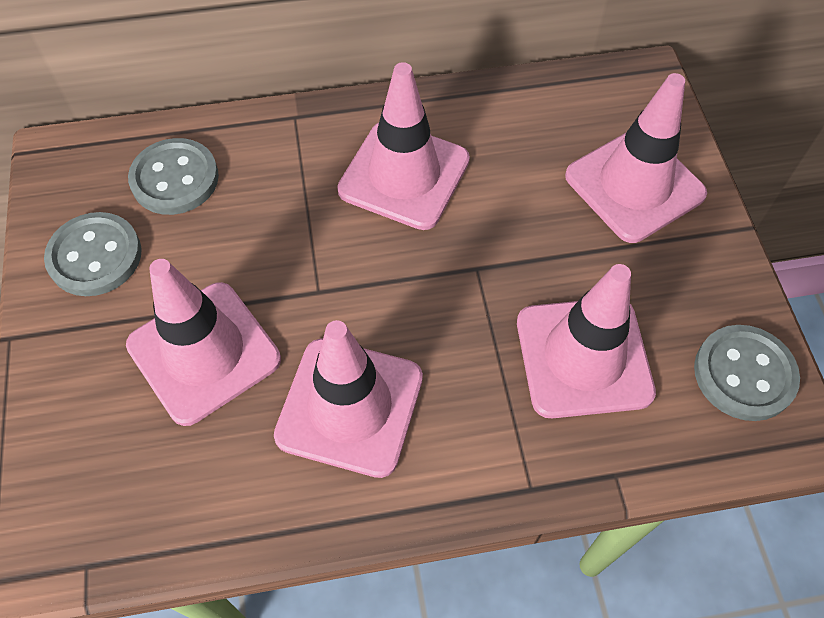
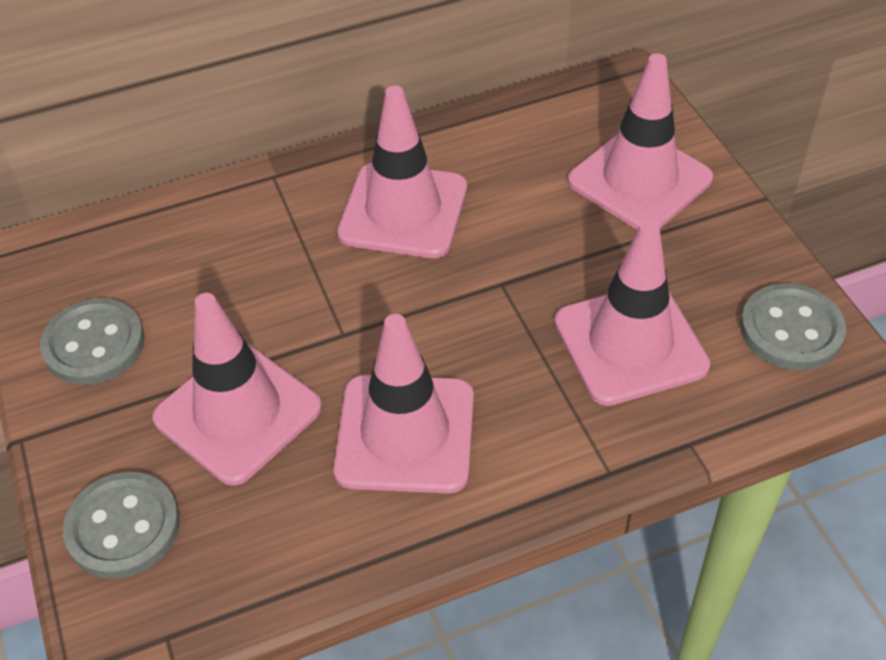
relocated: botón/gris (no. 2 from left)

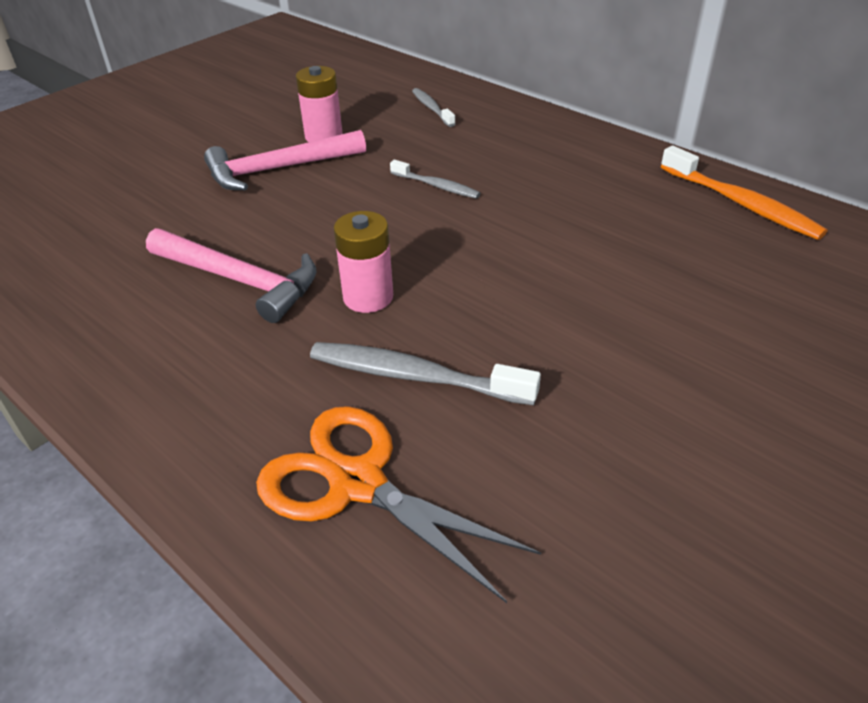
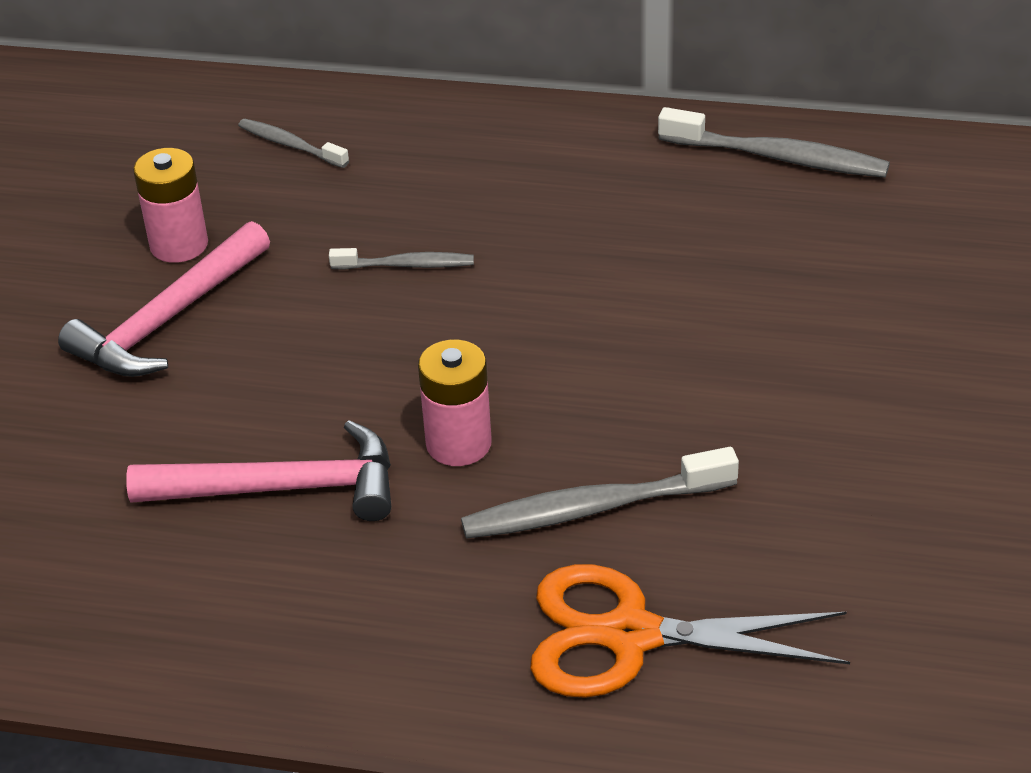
colour: cepillo de dientes/naranja to cepillo de dientes/gris (no. 4 from left)

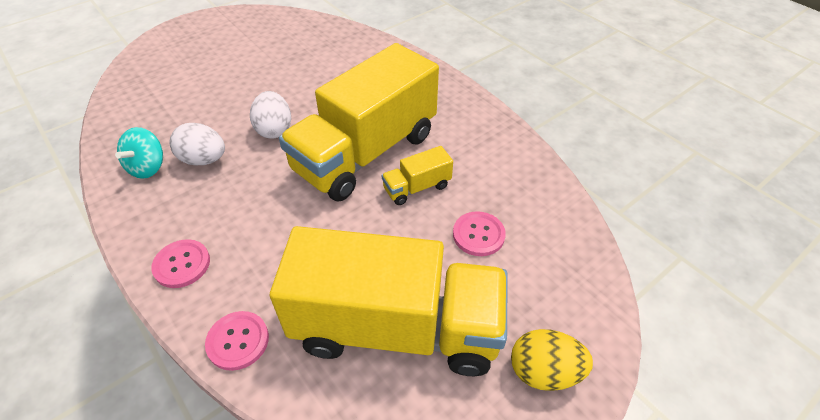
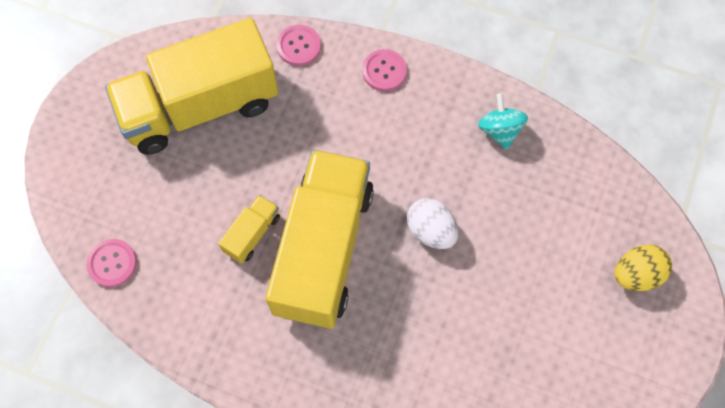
missing: huevo/blanco (no. 1 from left)
relocated: botón/rosa (no. 3 from left in the first image) to botón/rosa (no. 1 from left); huevo/amarillo

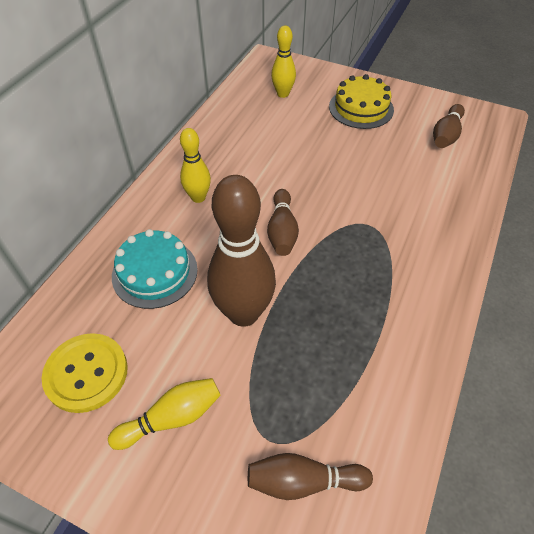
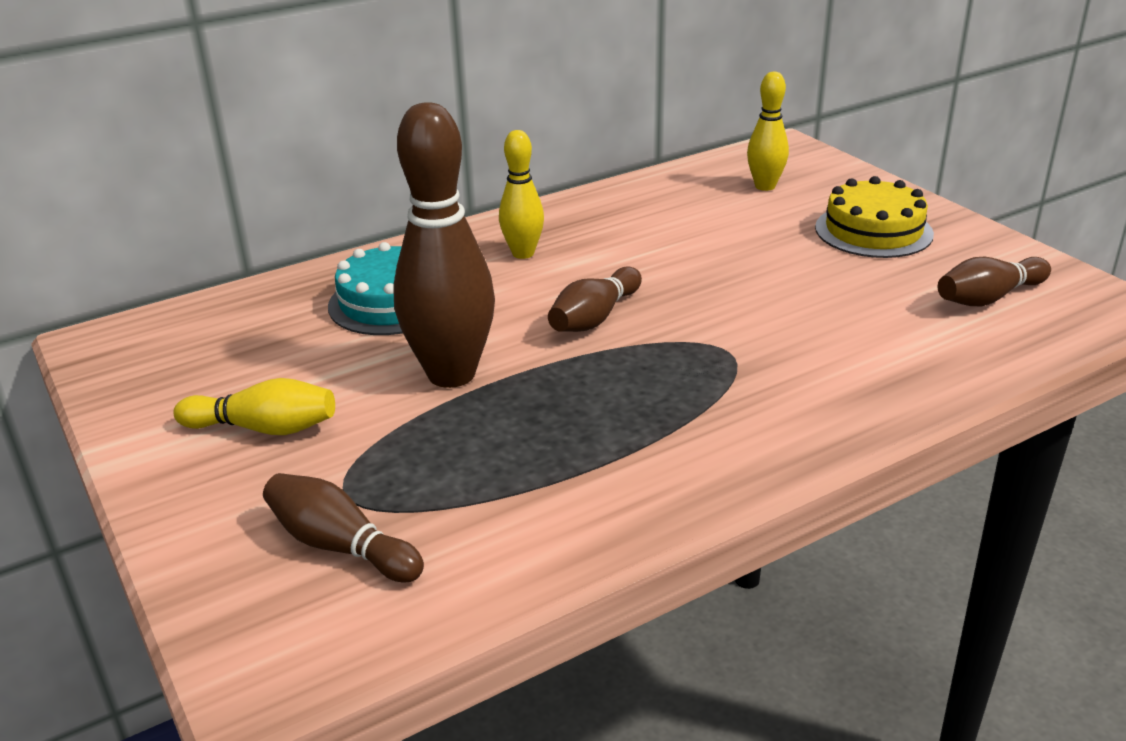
missing: botón/amarillo

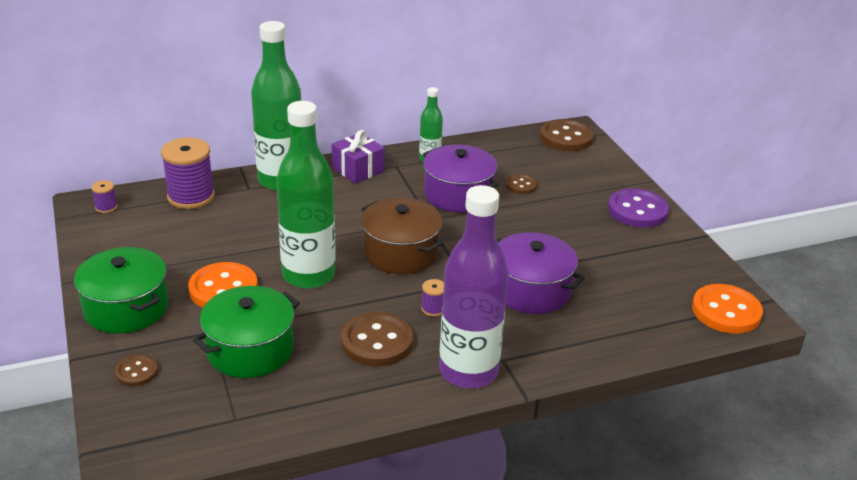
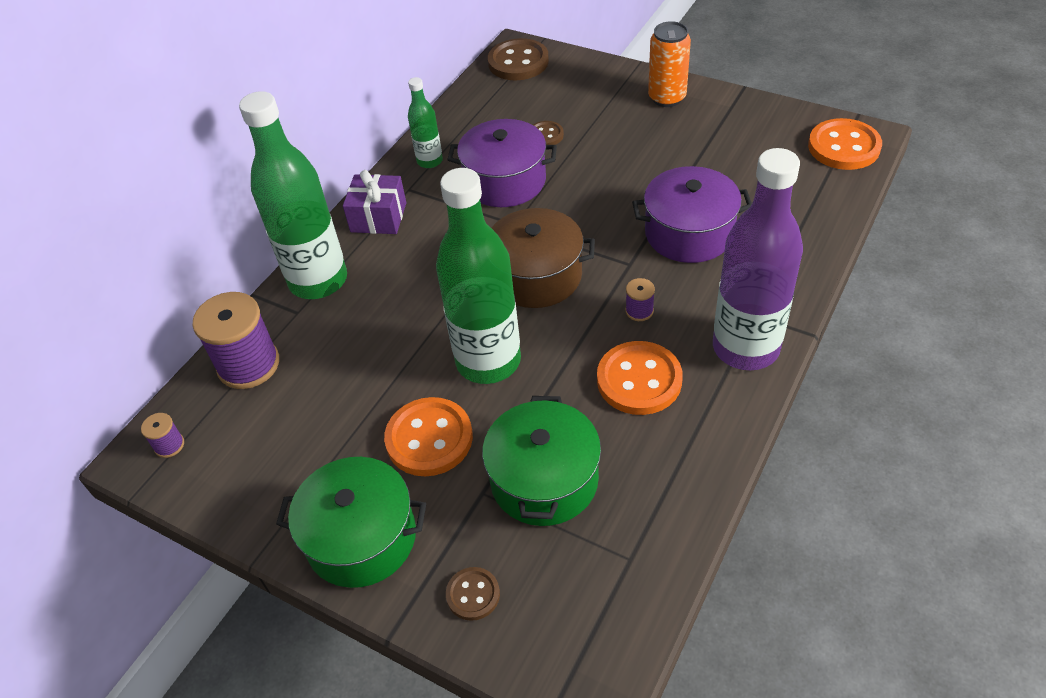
exchanged: botón/morado to lata/naranja
colour: botón/marrón (no. 2 from left) to botón/naranja (no. 2 from left)

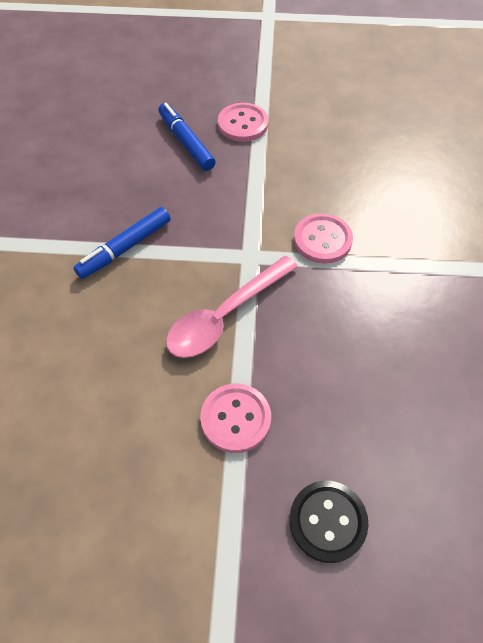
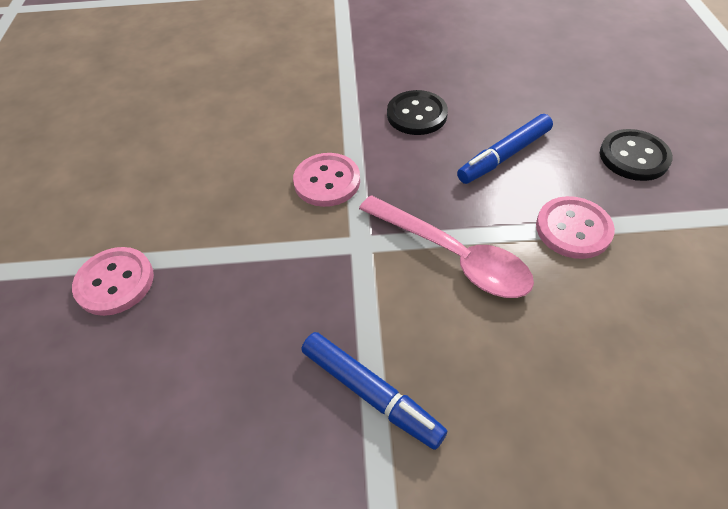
appeared: botón/negro (no. 1 from left)
relocated: rotulador/azul (no. 2 from left)

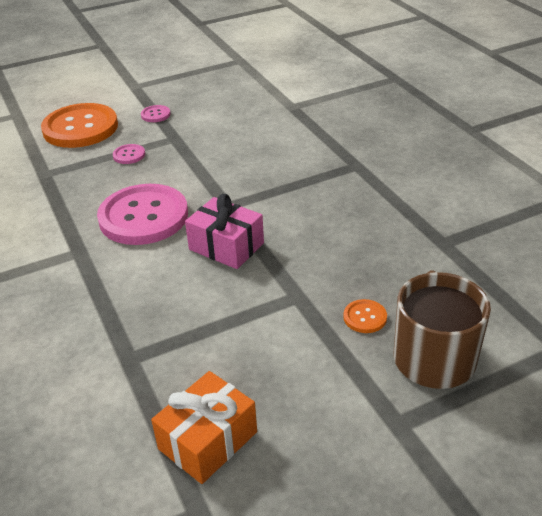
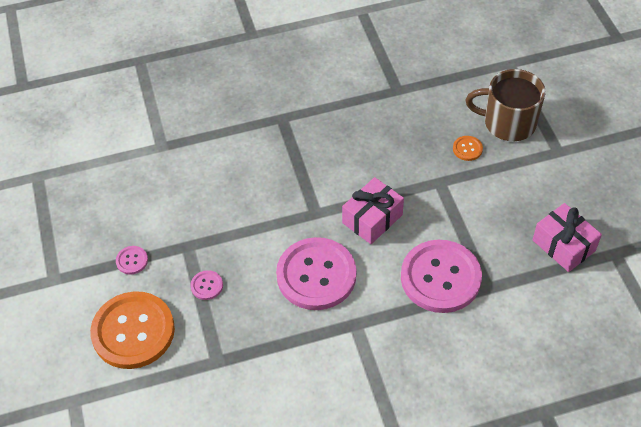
appeared: botón/rosa (no. 4 from left)
colour: regalo/naranja to regalo/rosa (no. 2 from left)

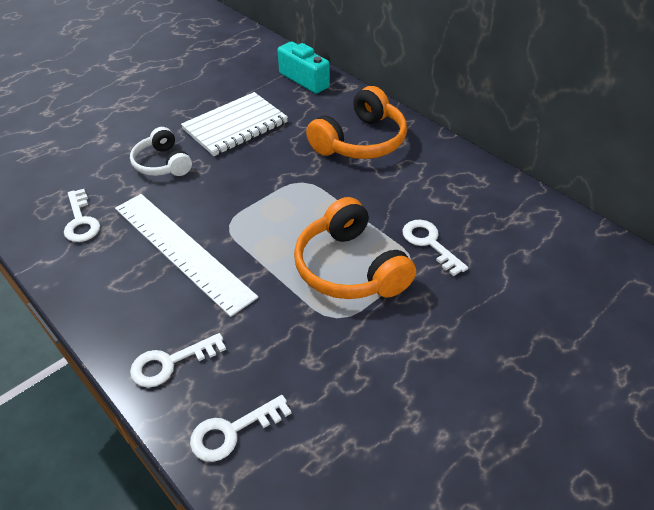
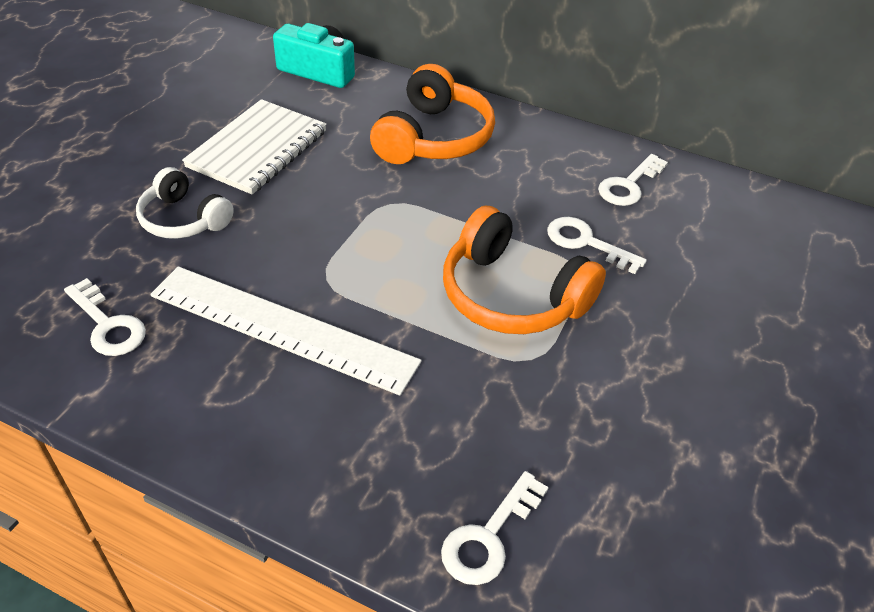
relocated: llave/blanco (no. 2 from left in the first image) to llave/blanco (no. 4 from left)

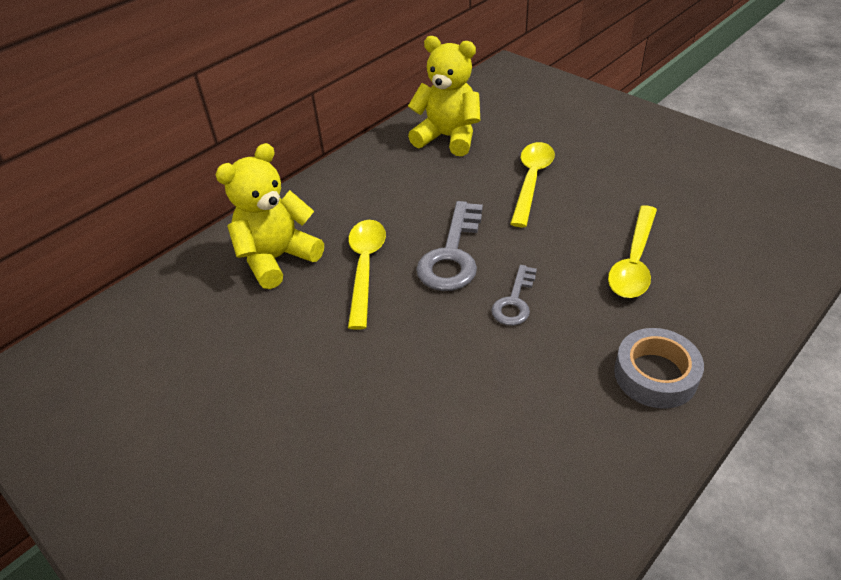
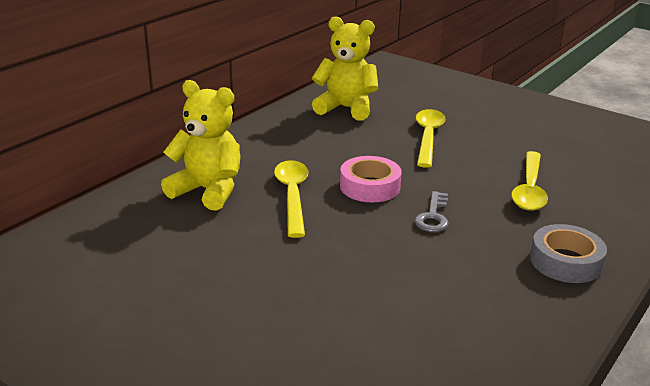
exchanged: llave/gris (no. 1 from left) to cinta adhesiva/rosa
spun: osito/amarillo (no. 1 from left) 75 degrees clockwise

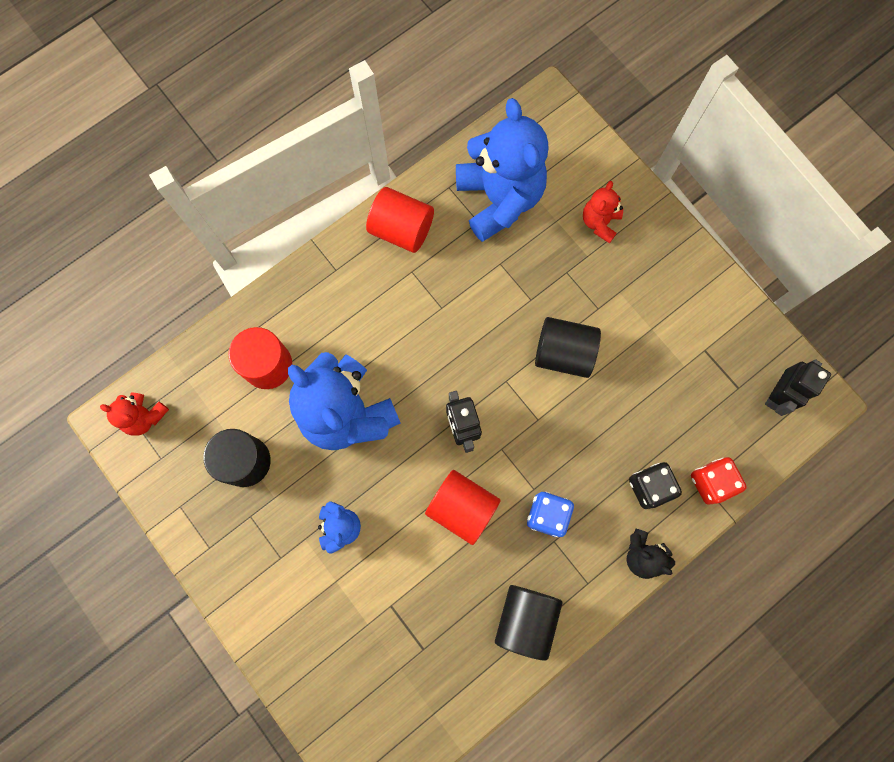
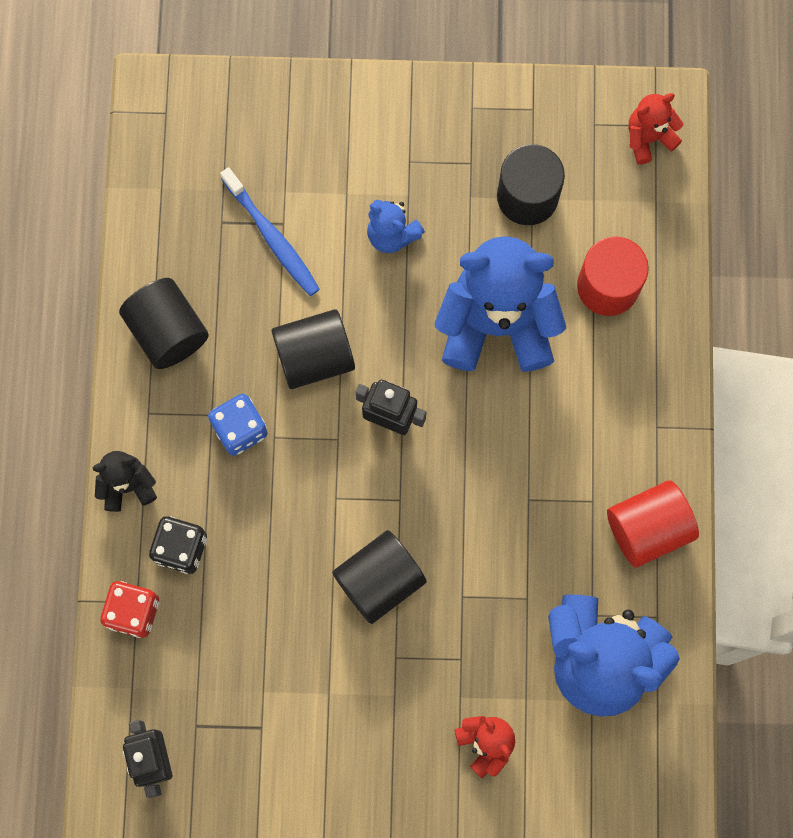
appeared: cepillo de dientes/azul
colour: cilindro/rojo (no. 3 from left) to cilindro/negro (no. 2 from left)

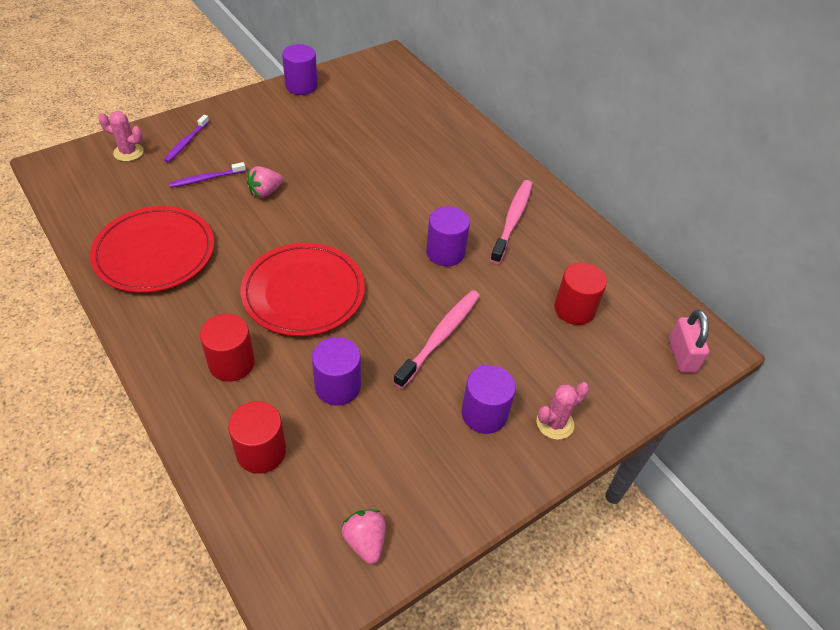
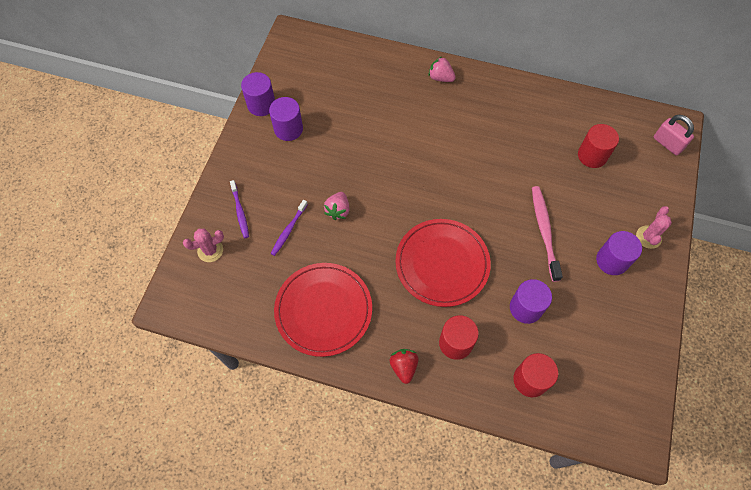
missing: cepillo de dientes/rosa (no. 2 from left)
appeared: fresa/rojo
relocated: cilindro/morado (no. 3 from left in the first image) to cilindro/morado (no. 2 from left); fresa/rosa (no. 2 from left)

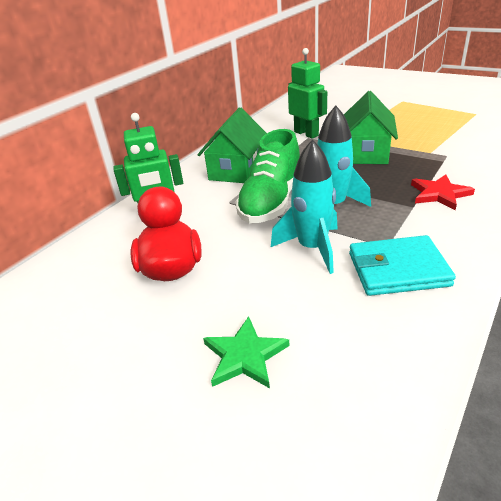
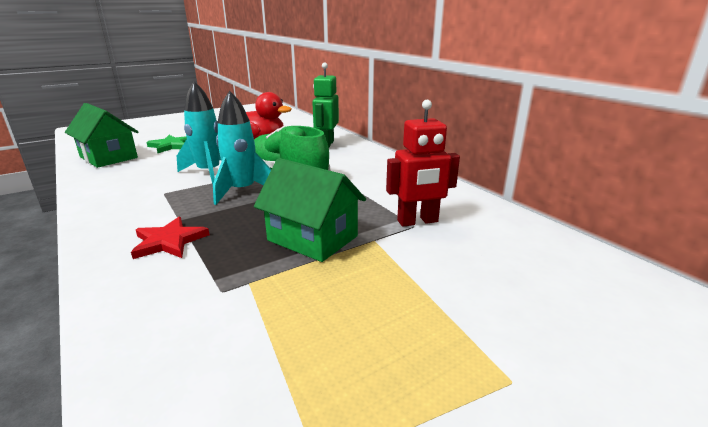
missing: cartera/turquesa
relocated: casa/verde (no. 1 from left)
colour: robot/verde (no. 2 from left) to robot/rojo

